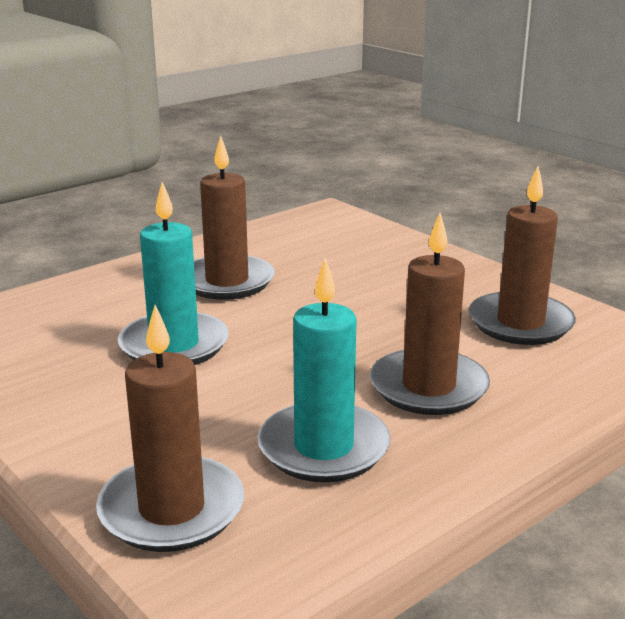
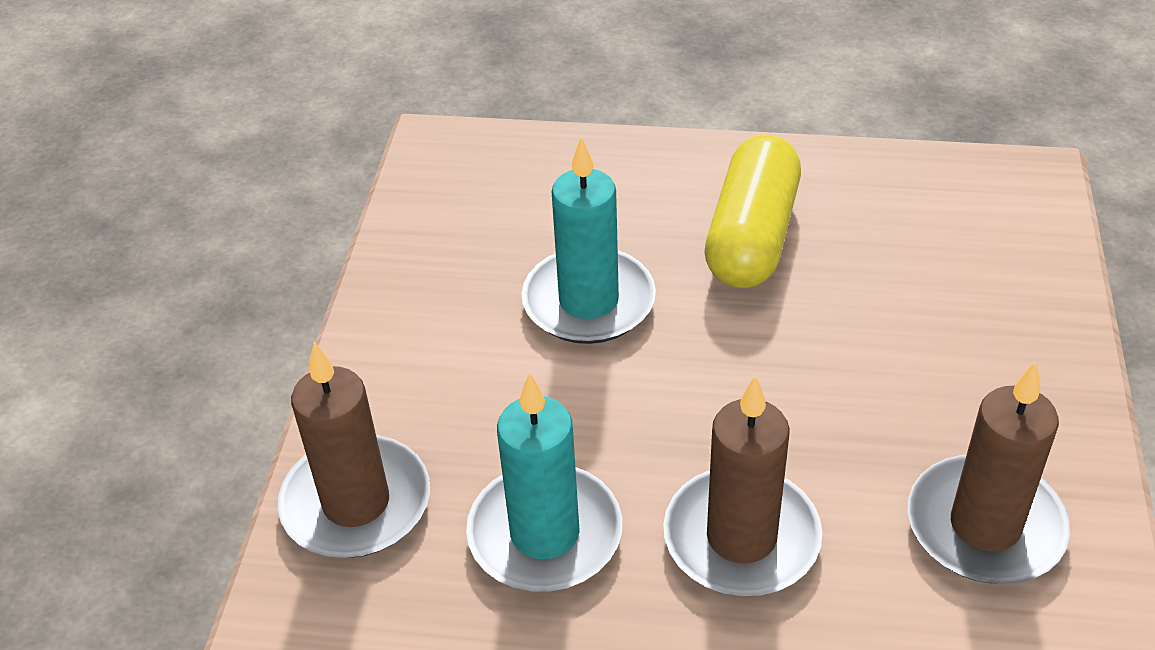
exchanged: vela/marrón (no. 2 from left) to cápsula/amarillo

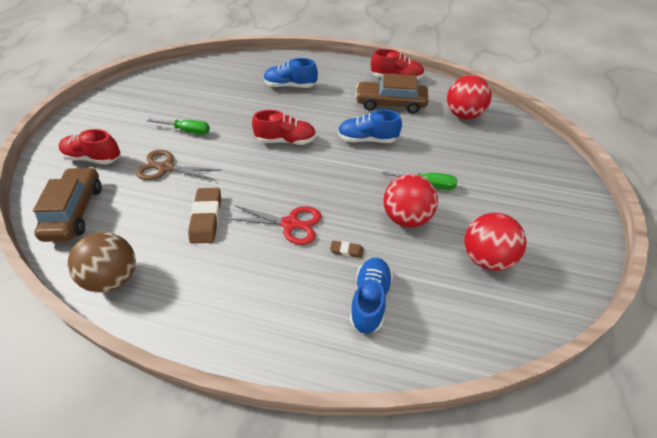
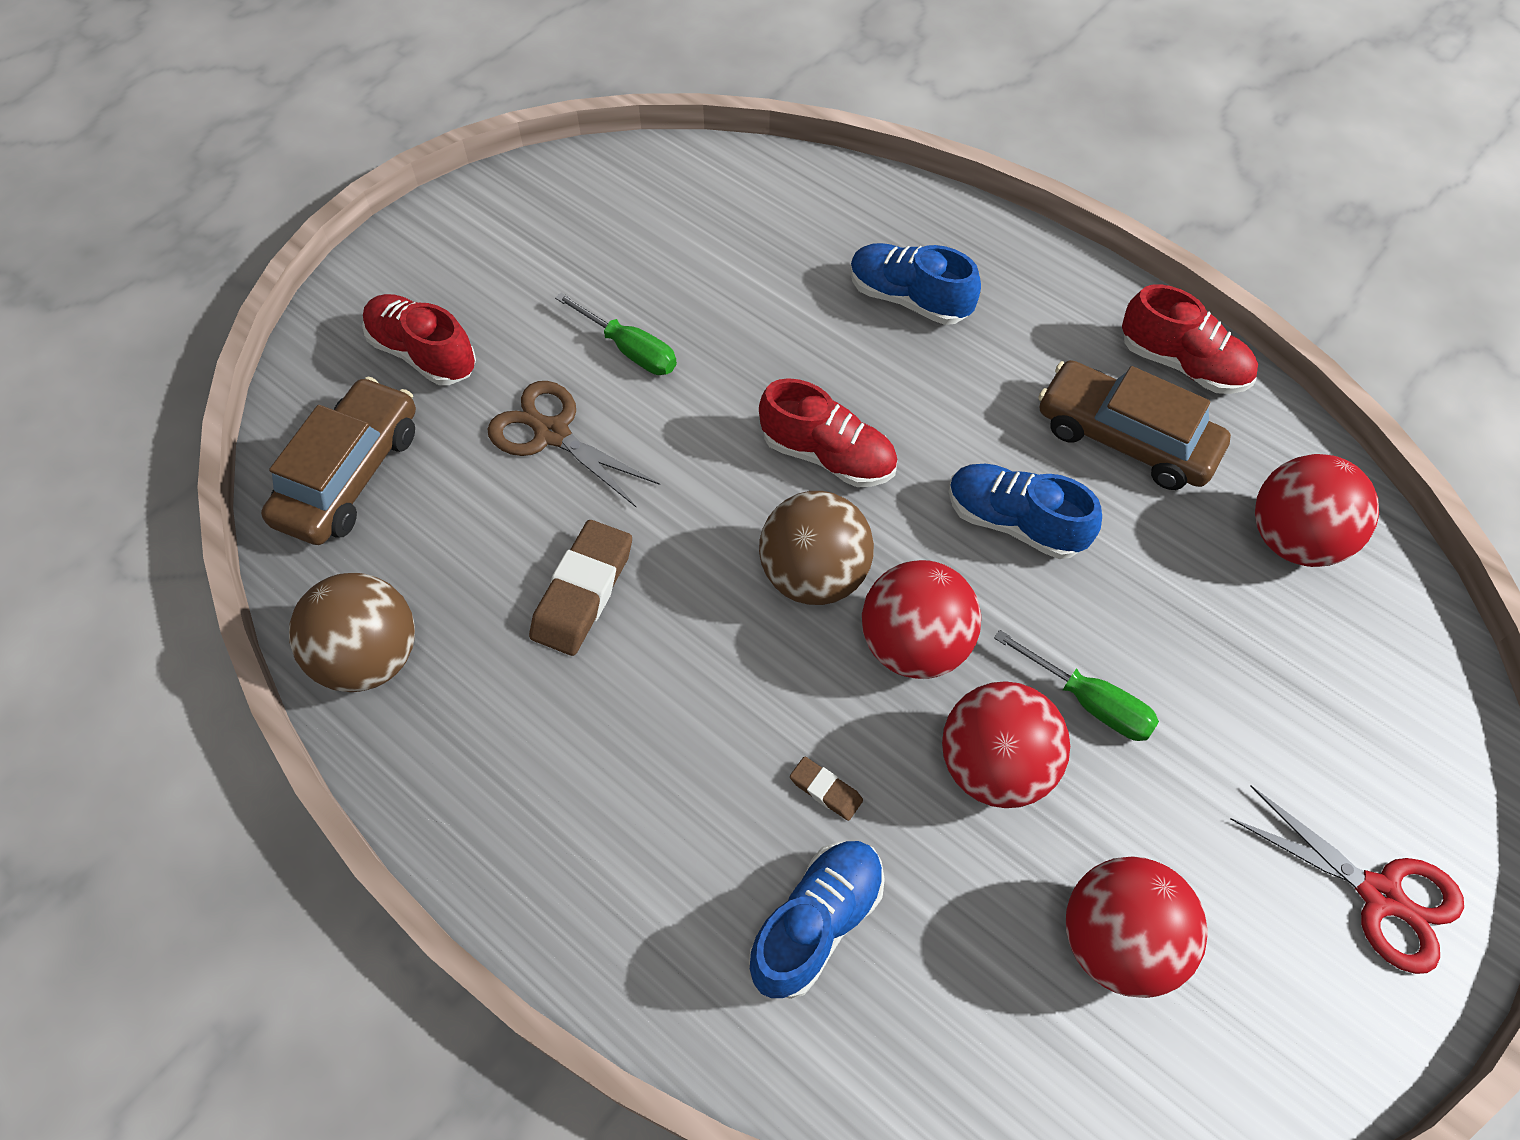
appeared: pelota/marrón (no. 2 from left); pelota/rojo (no. 1 from left)
relocated: tijeras/rojo

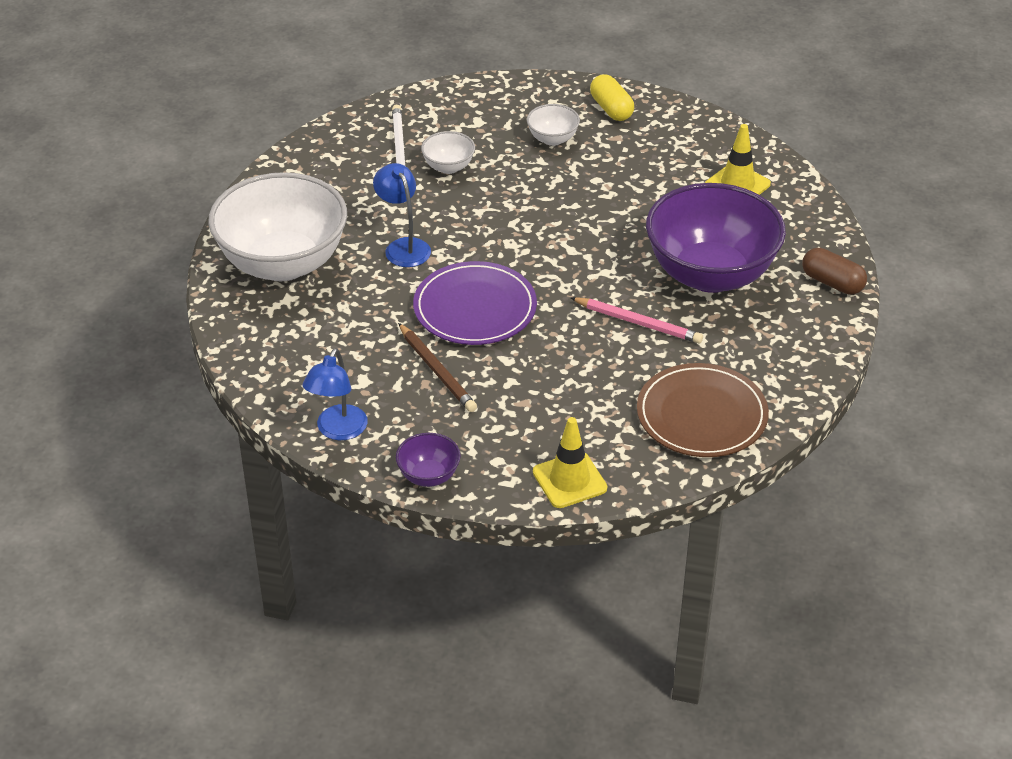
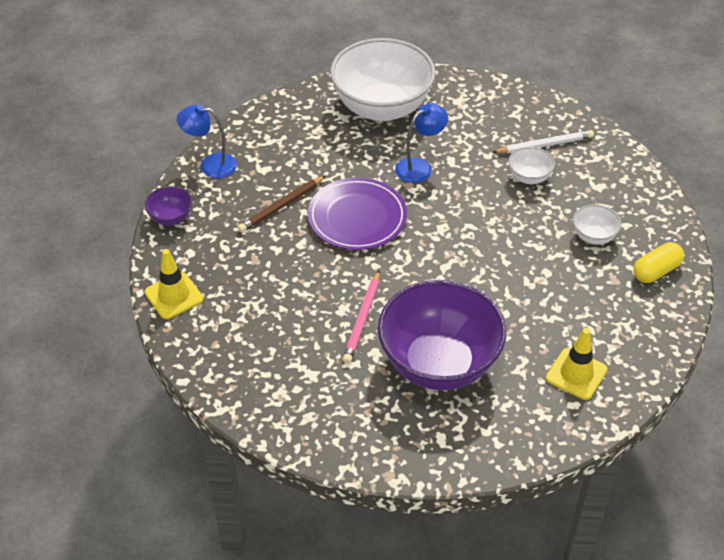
missing: cápsula/marrón; plato/marrón

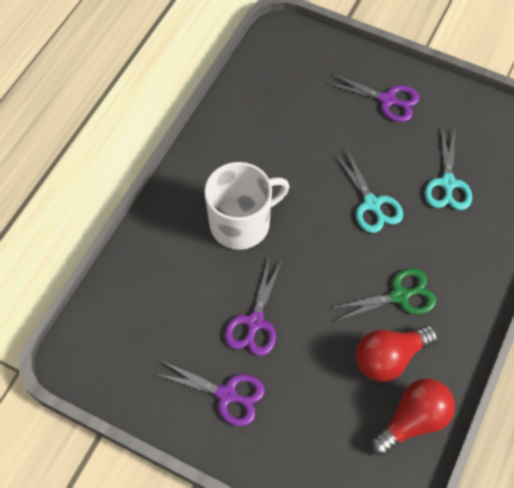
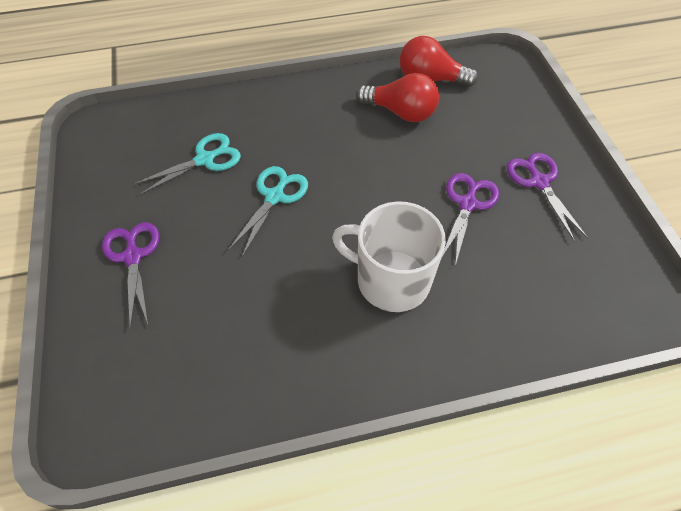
missing: tijeras/verde
spun: tijeras/morado (no. 2 from left) 45 degrees counterclockwise

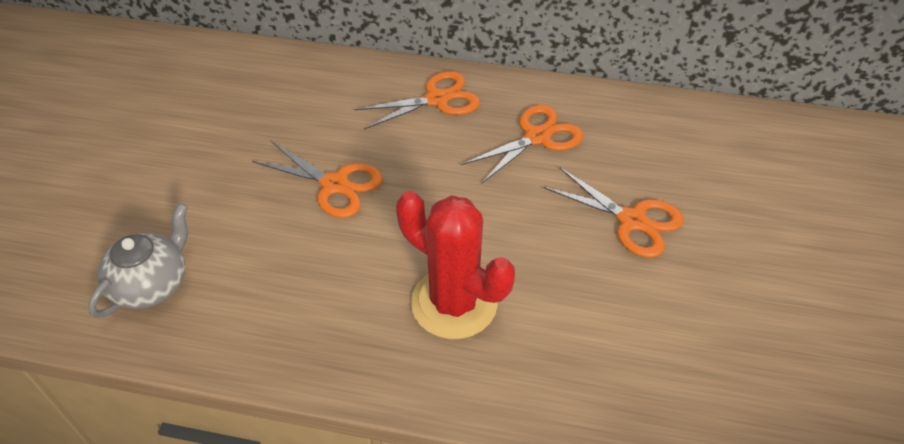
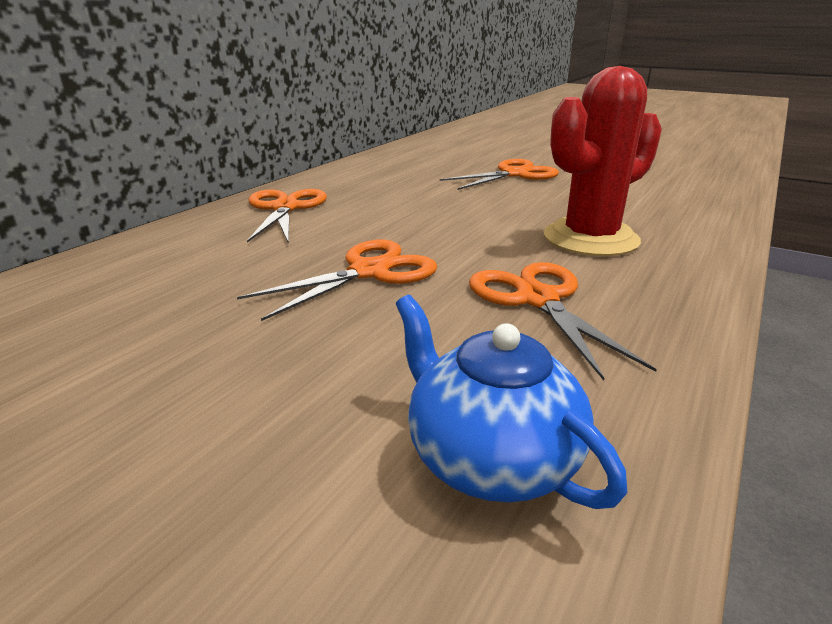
relocated: tijeras/naranja (no. 3 from left in the first image) to tijeras/naranja (no. 4 from left)
colour: tetera/gris to tetera/azul

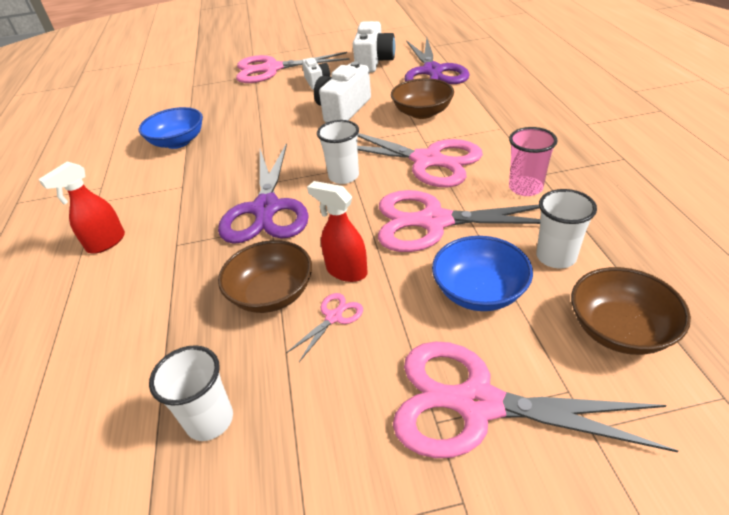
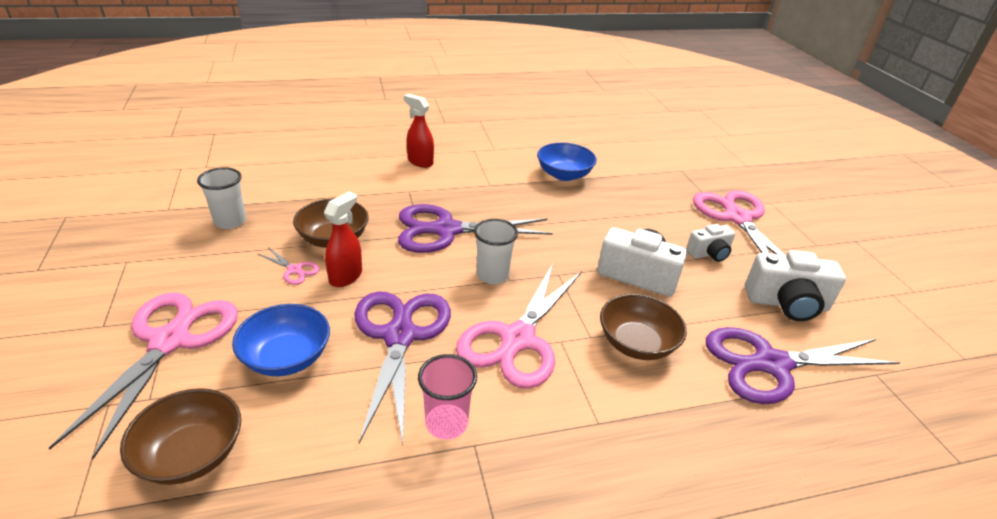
missing: vaso/blanco (no. 3 from left)
colour: tijeras/rosa (no. 4 from left) to tijeras/morado (no. 1 from left)

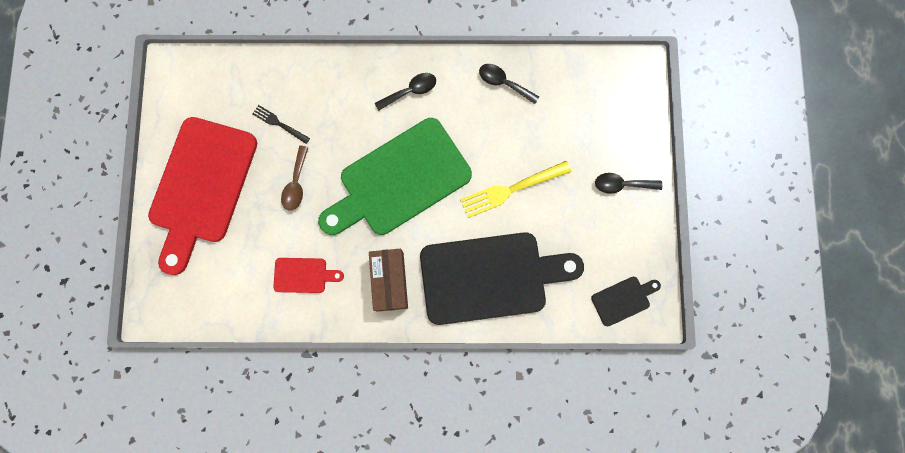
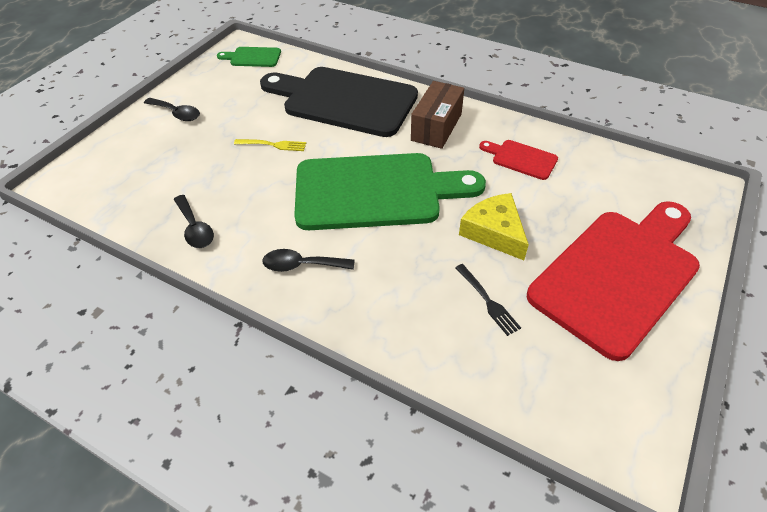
exchanged: cuchara/marrón to queso/amarillo
colour: tabla de cortar/negro (no. 2 from left) to tabla de cortar/verde (no. 1 from left)
size: tenedor/amarillo x0.57

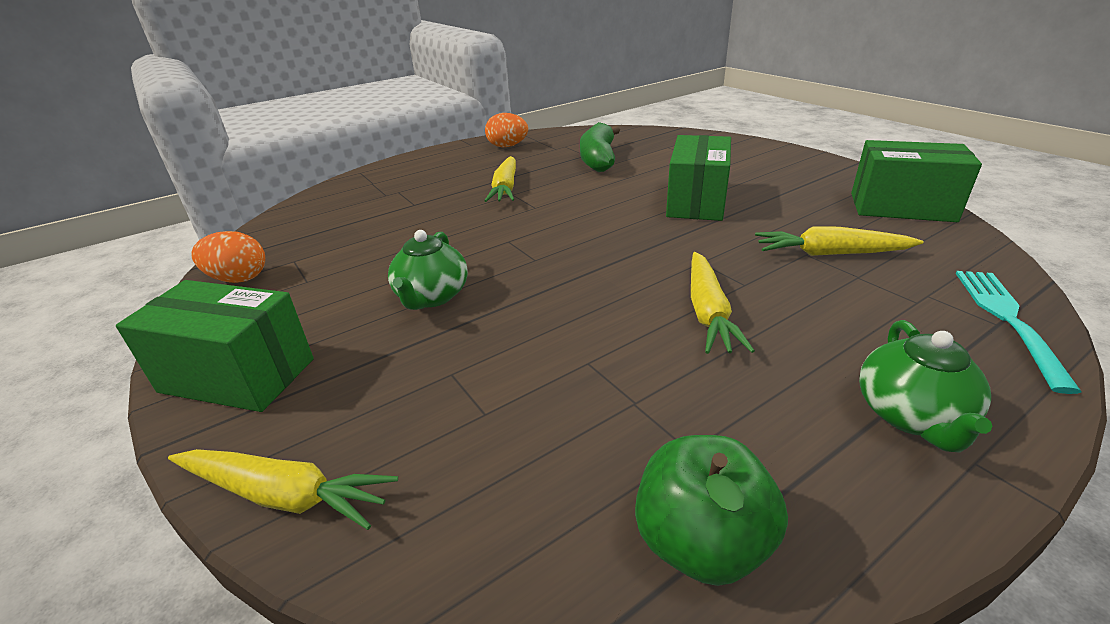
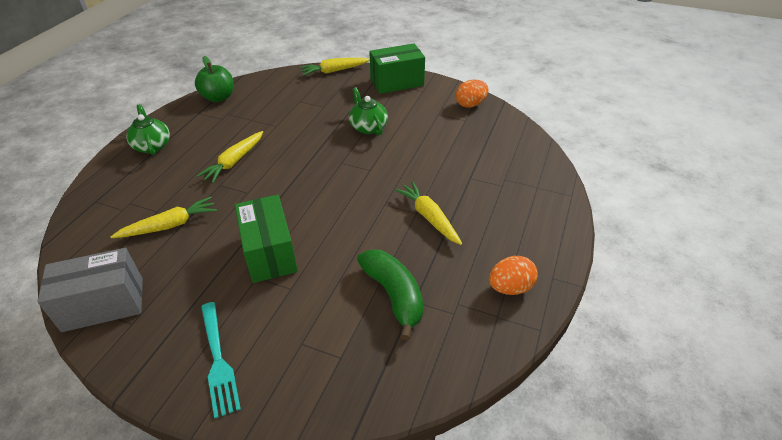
relocated: tenedor/turquesa
colour: caja/verde (no. 3 from left) to caja/gris
spun: zanahoria/amarillo (no. 3 from left in the first image) 120 degrees counterclockwise

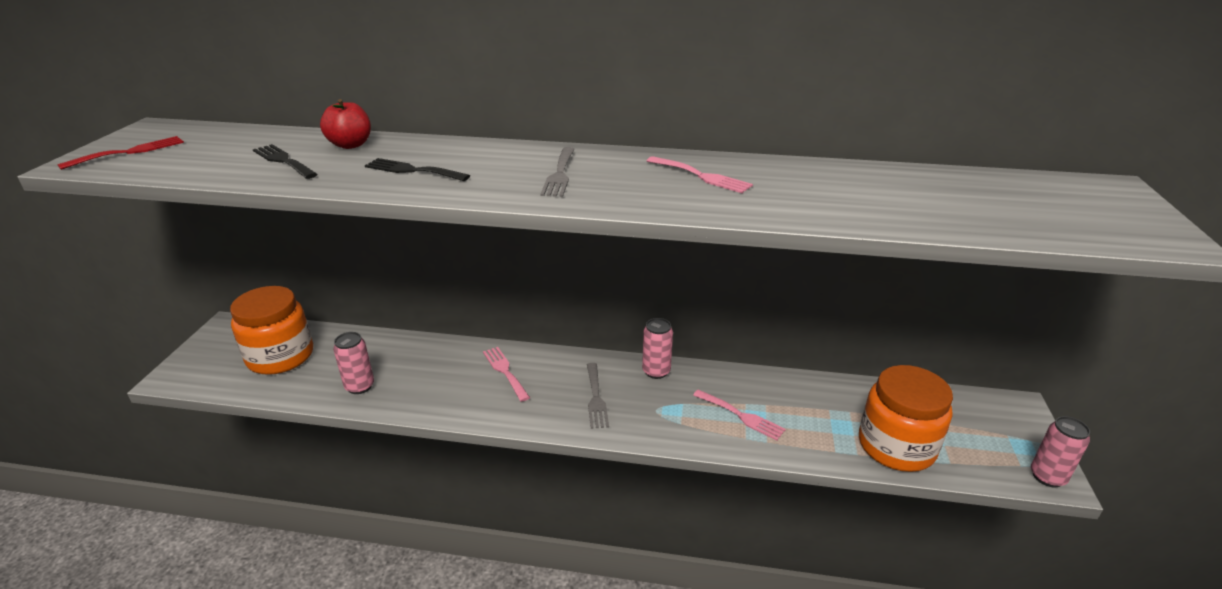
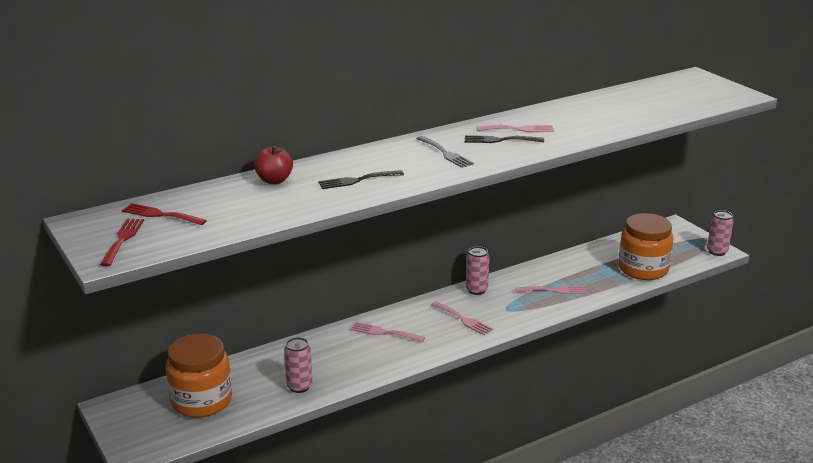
appeared: tenedor/rojo (no. 2 from left)
relocated: tenedor/negro (no. 1 from left in the first image) to tenedor/negro (no. 2 from left)
colour: tenedor/gris (no. 2 from left) to tenedor/rosa (no. 2 from left)

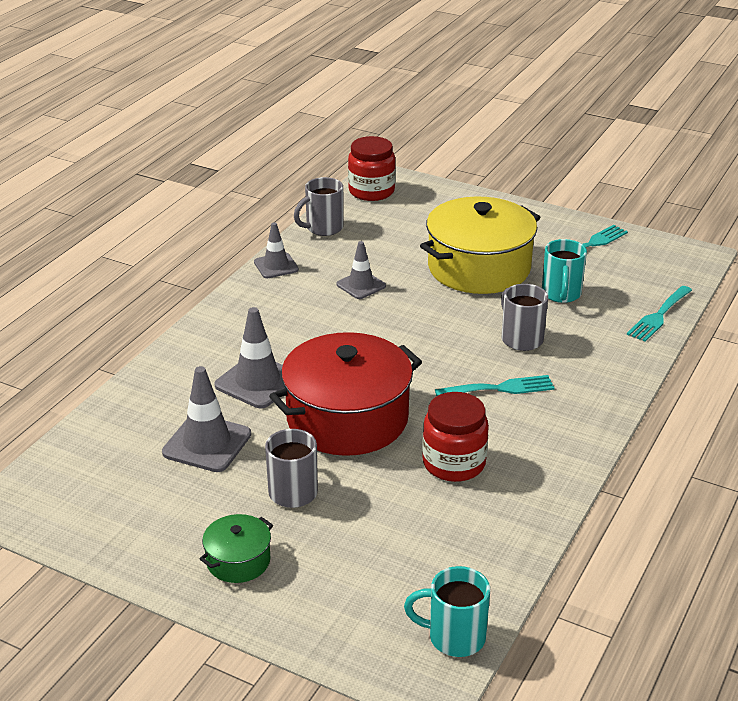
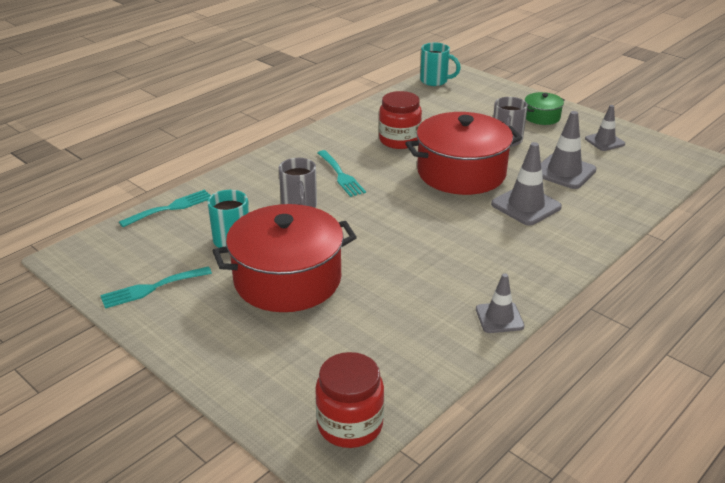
missing: taza/gris (no. 2 from left)
relocated: cono de tráfico/gris (no. 4 from left)
colour: olla/amarillo to olla/rojo (no. 1 from left)
spun: tenedor/turquesa (no. 1 from left in the first image) 120 degrees counterclockwise

